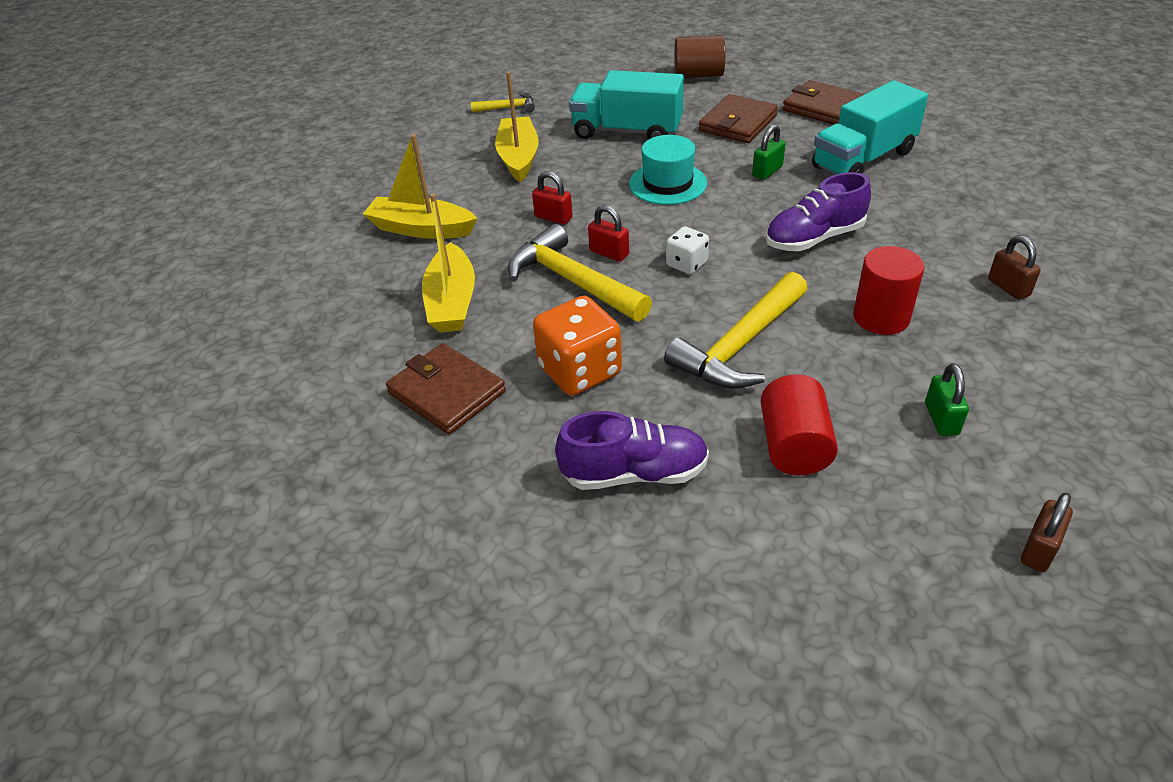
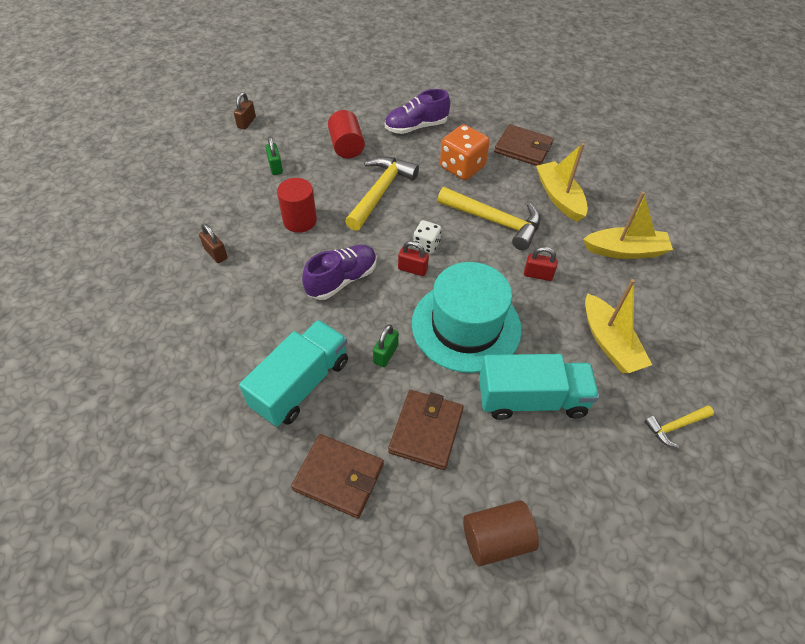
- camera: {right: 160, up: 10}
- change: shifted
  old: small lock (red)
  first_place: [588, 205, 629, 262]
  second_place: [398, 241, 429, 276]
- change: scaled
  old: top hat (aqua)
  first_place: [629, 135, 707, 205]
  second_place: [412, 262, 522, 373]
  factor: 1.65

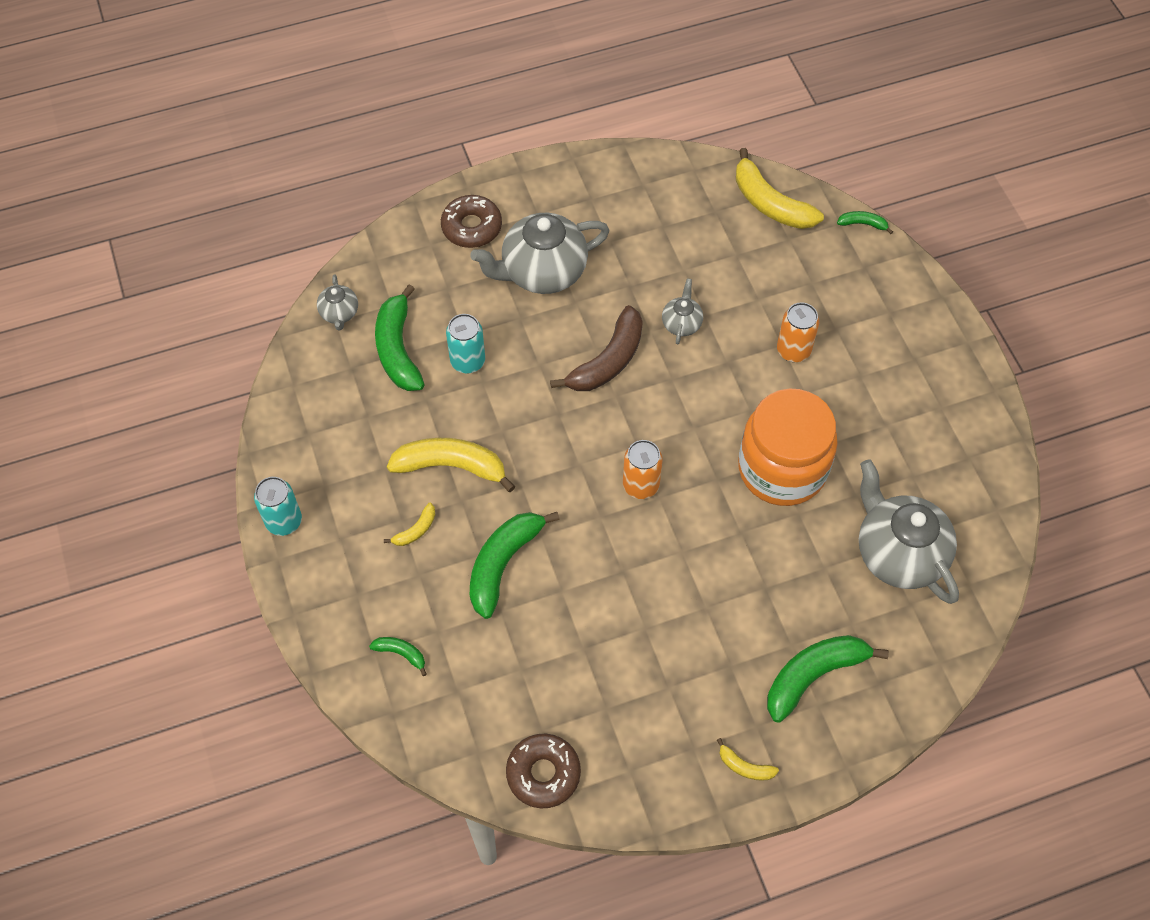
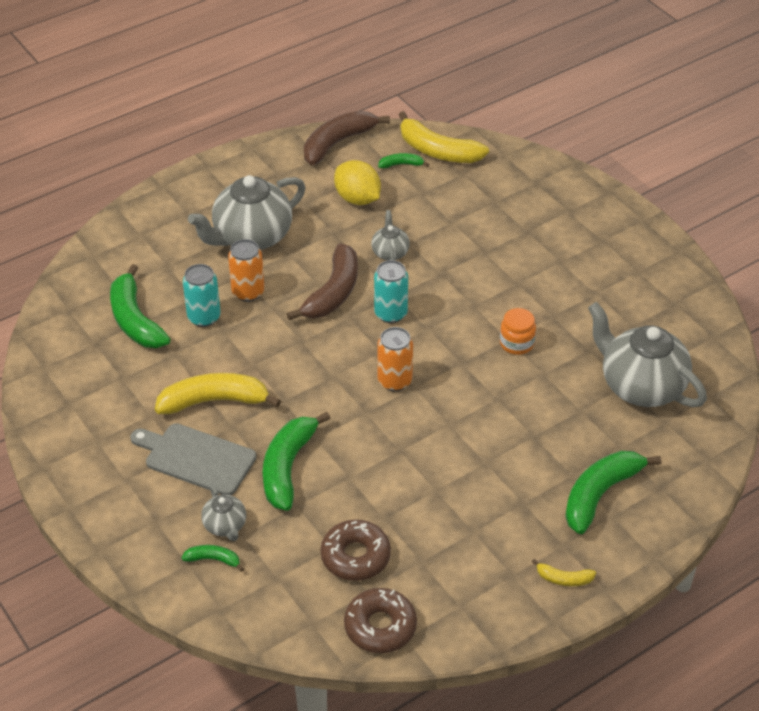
- camera: {right: -15, up: -15}
- change: new
  new: toy banana (russet)
  second_place: [304, 110, 390, 165]
- change: new
  new: citrus fruit (yellow)
  second_place: [334, 160, 381, 205]
- change: shifted
  old: can (aqua)
  first_place: [254, 477, 302, 536]
  second_place: [374, 260, 408, 323]
- change: shifted
  old: teapot (ash-grey)
  first_place: [317, 275, 358, 331]
  second_place: [201, 486, 246, 541]
- change: shifted
  old: glazed donut (russet)
  first_place: [441, 195, 502, 248]
  second_place: [320, 519, 391, 581]
- change: shifted
  old: can (orange-coloured)
  first_place: [777, 302, 819, 362]
  second_place: [228, 239, 265, 302]
- change: shifted
  old: toy banana (emerald)
  first_place: [837, 211, 893, 234]
  second_place: [378, 153, 429, 168]
- change: swapped
  old: toy banana (yellow)
  new: cutting board (ash-grey)
  first_place: [384, 503, 435, 546]
  second_place: [130, 423, 256, 495]
- change: scaled
  old: jar (orange-coloured)
  first_place: [738, 389, 838, 506]
  second_place: [500, 308, 536, 355]
  factor: 0.42

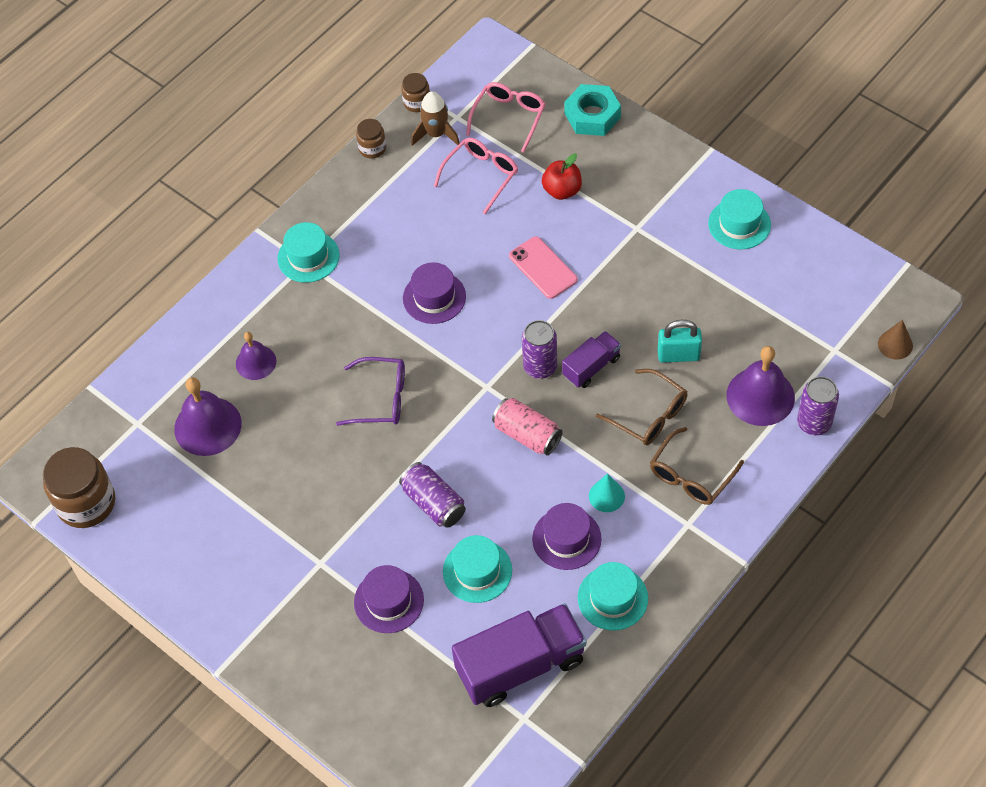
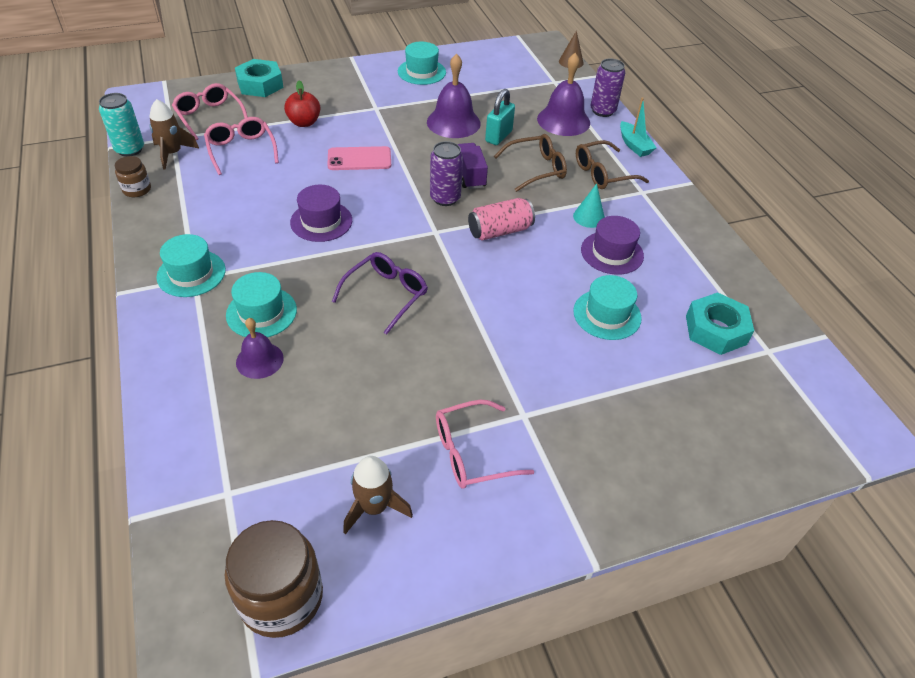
- camera: {right: -65, up: -10}
- change: gone
  old: top hat (royal purple)
  first_place: [354, 565, 424, 633]
- change: gone
  old: can (royal purple)
  first_place: [399, 462, 466, 528]
- change: new
  new: toy rocket (russet)
  second_place: [343, 456, 413, 534]
- change: new
  new: spectacles (rosy)
  second_place: [436, 400, 534, 489]
- change: new
  new: boat (aqua)
  second_place: [620, 97, 656, 157]
- change: shifted
  old: hand bell (royal purple)
  first_place: [174, 377, 242, 456]
  second_place: [427, 54, 481, 138]
- change: shifted
  old: top hat (aqua)
  first_place: [578, 562, 648, 631]
  second_place: [226, 272, 297, 337]
- change: swapped
  old: jar (russet)
  new: can (aqua)
  first_place: [401, 73, 430, 112]
  second_place: [99, 93, 144, 157]
- change: swapped
  old: truck (royal purple)
  new: hex nut (aqua)
  first_place: [452, 603, 586, 707]
  second_place: [686, 292, 754, 355]
- change: rotated
  old: spectacles (russet)
  first_place: [650, 427, 744, 505]
  second_place: [576, 140, 649, 189]
  degrees: 90

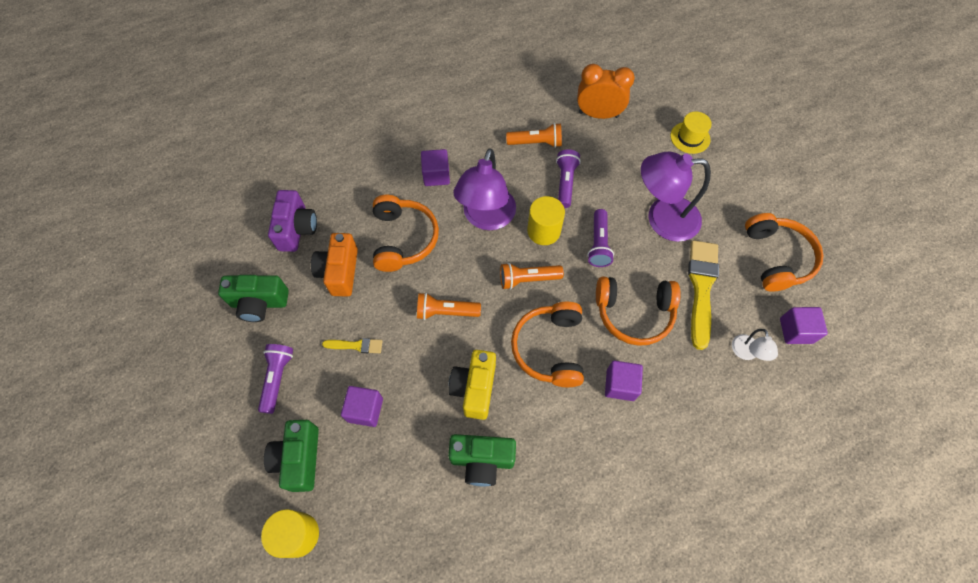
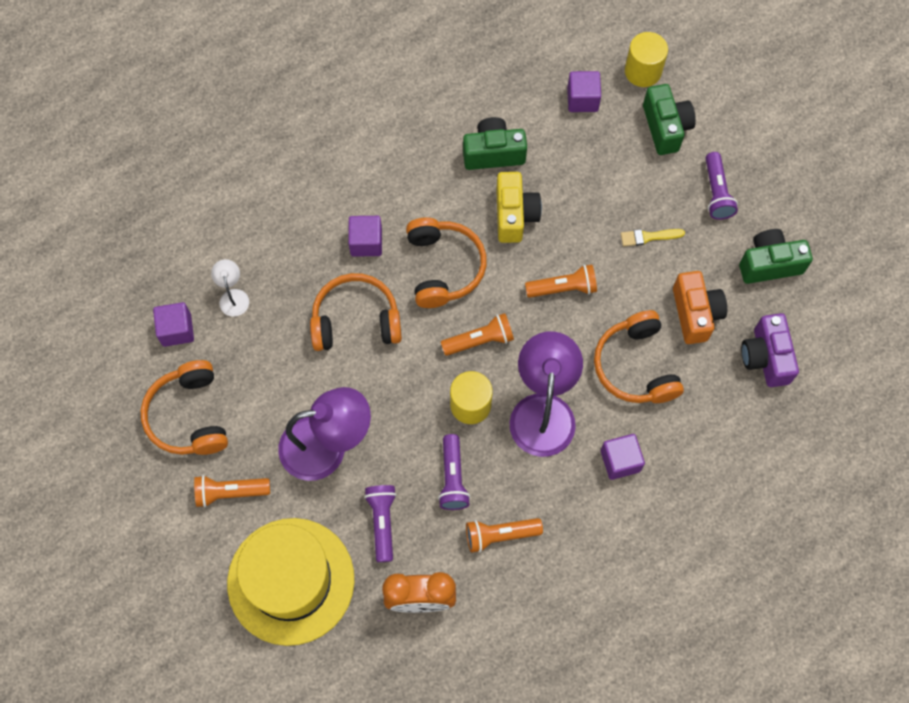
- camera: {right: 170, up: 5}
- change: gone
  old: paintbrush (yellow)
  first_place: [688, 240, 719, 350]
- change: new
  new: torch (orange-coloured)
  second_place: [194, 475, 270, 507]
- change: shifted
  old: block (royal purple)
  first_place: [341, 386, 383, 427]
  second_place: [567, 71, 601, 112]
- change: shifted
  old: torch (royal purple)
  first_place: [587, 209, 614, 267]
  second_place: [364, 485, 397, 562]
- change: scaled
  old: top hat (yellow)
  first_place: [671, 112, 712, 154]
  second_place: [227, 518, 354, 646]
  factor: 2.31

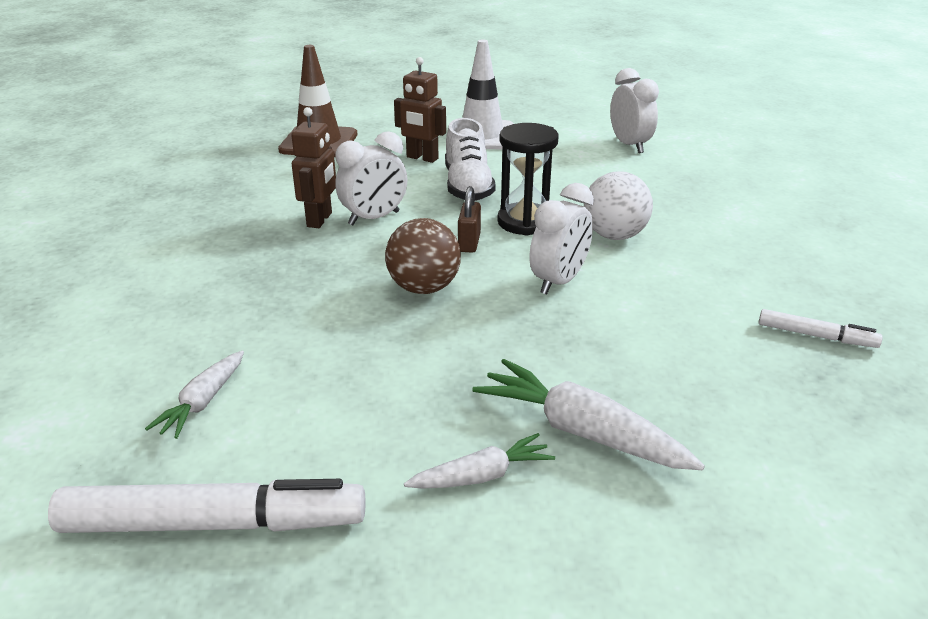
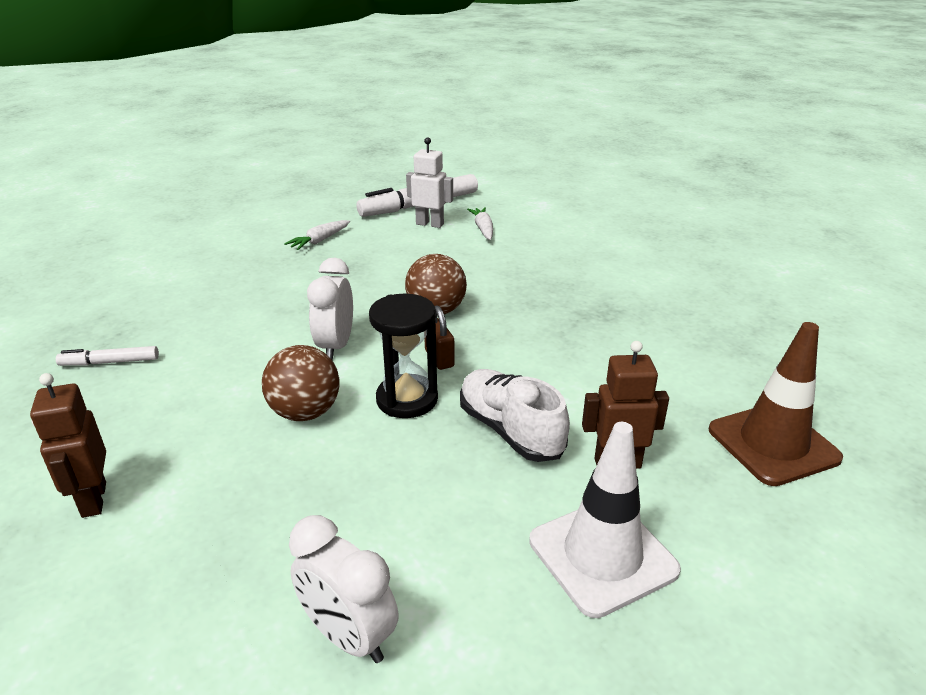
- camera: {right: 150, up: 0}
- change: gone
  old: bedside clock (white)
  first_place: [336, 131, 408, 225]
- change: gone
  old: root vegetable (white)
  first_place: [472, 359, 705, 470]
- change: new
  new: robot figure (white)
  second_place: [406, 137, 453, 228]
- change: shifted
  old: robot figure (russet)
  first_place: [291, 107, 336, 228]
  second_place: [30, 373, 106, 518]
- change: repainted
  old: sphere (white)
  new: sphere (russet)
  first_place: [584, 171, 653, 240]
  second_place: [262, 345, 340, 421]

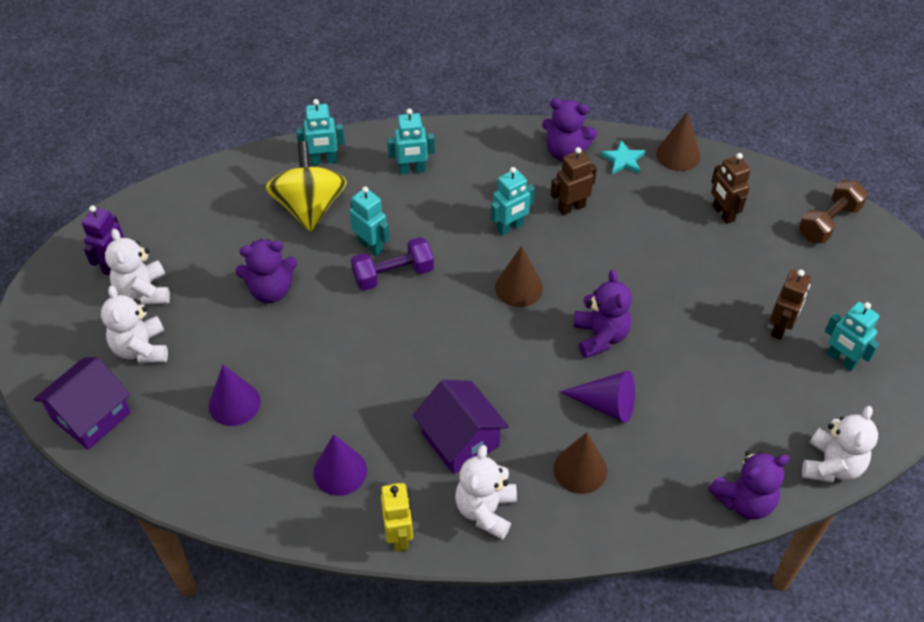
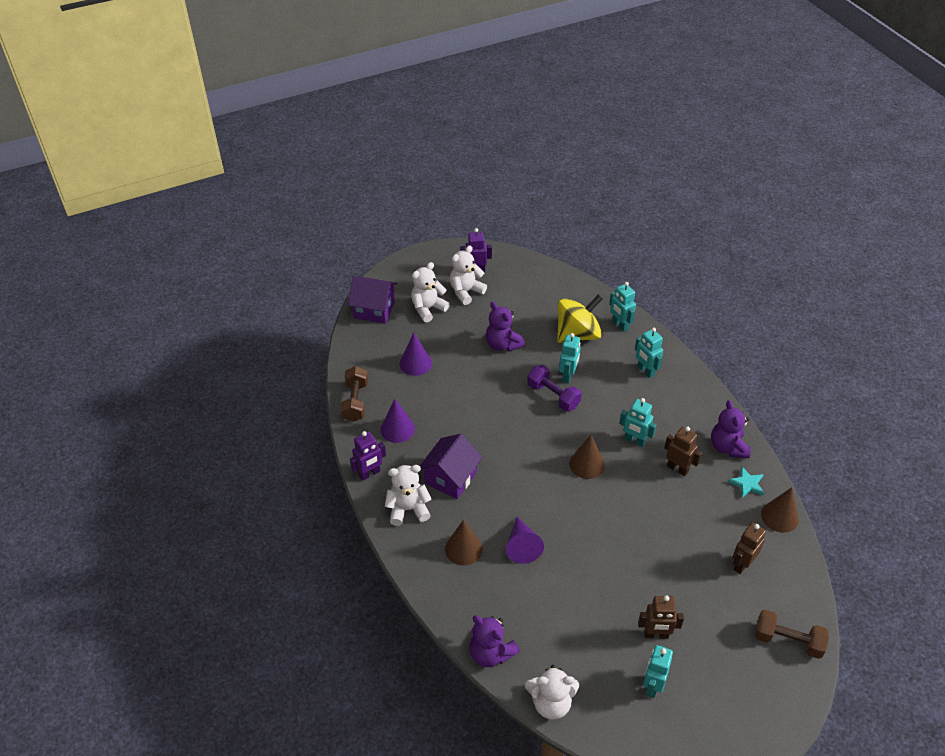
- camera: {right: 65, up: -5}
- change: gone
  old: teddy (royal purple)
  first_place: [574, 270, 632, 358]
- change: new
  new: free weight (russet)
  second_place: [340, 366, 368, 422]
- change: repainted
  old: robot figure (yellow)
  new: robot figure (royal purple)
  first_place: [381, 483, 413, 552]
  second_place: [350, 431, 386, 481]

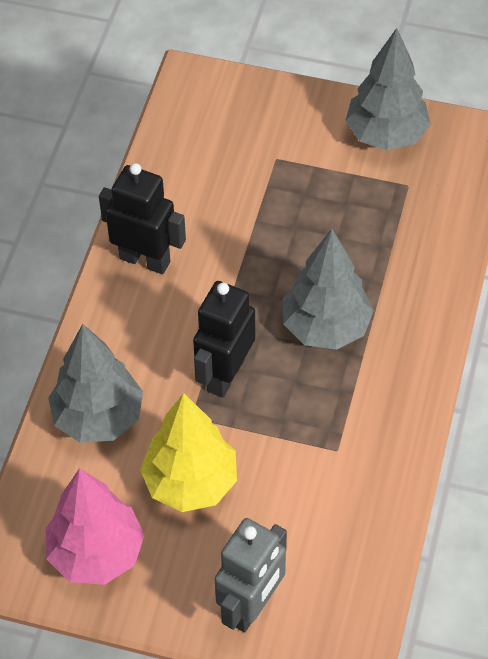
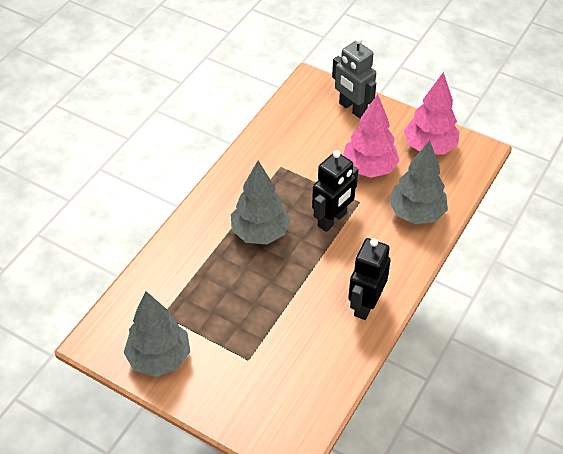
- camera: {right: -165, up: -5}
- change: repainted
  old: toy tree (yellow)
  new: toy tree (rosy)
  first_place: [140, 393, 237, 512]
  second_place: [343, 94, 399, 178]
- change: rotated
  old: robot figure (black)
  first_place: [99, 163, 186, 274]
  second_place: [348, 238, 391, 320]
  degrees: 75
- change: rotated
  old: robot figure (ash-grey)
  first_place: [215, 518, 287, 632]
  second_place: [332, 37, 376, 118]
  degrees: -90

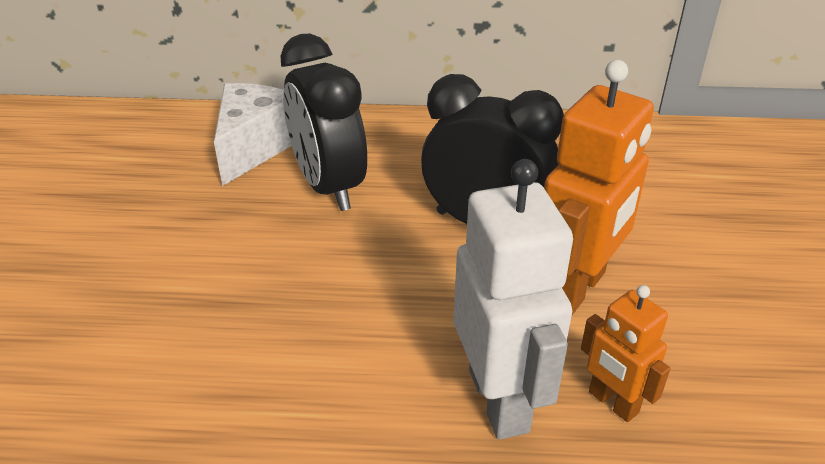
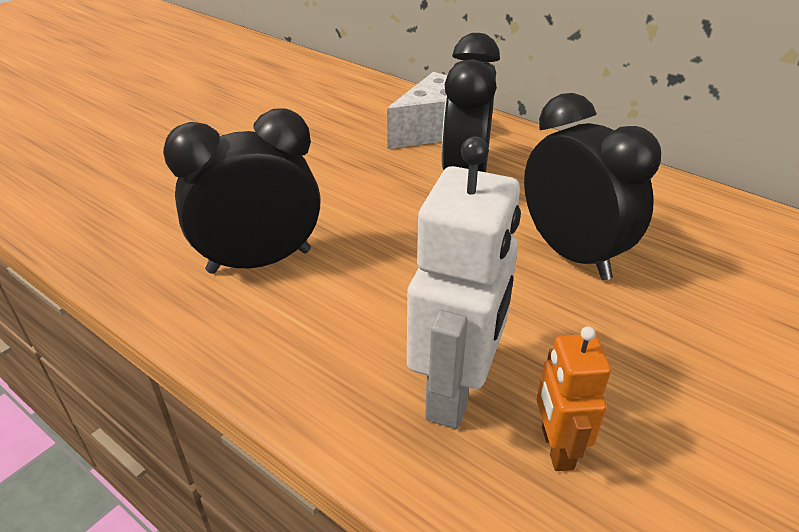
- camera: {right: 35, up: 0}
- change: gone
  old: robot figure (orange-coloured)
  first_place: [544, 60, 654, 315]
- change: new
  new: bedside clock (black)
  second_place: [163, 108, 321, 274]

